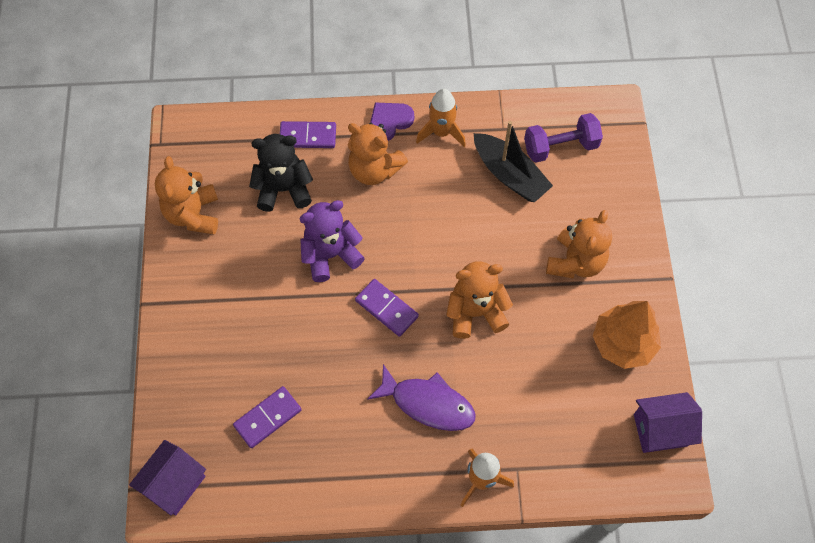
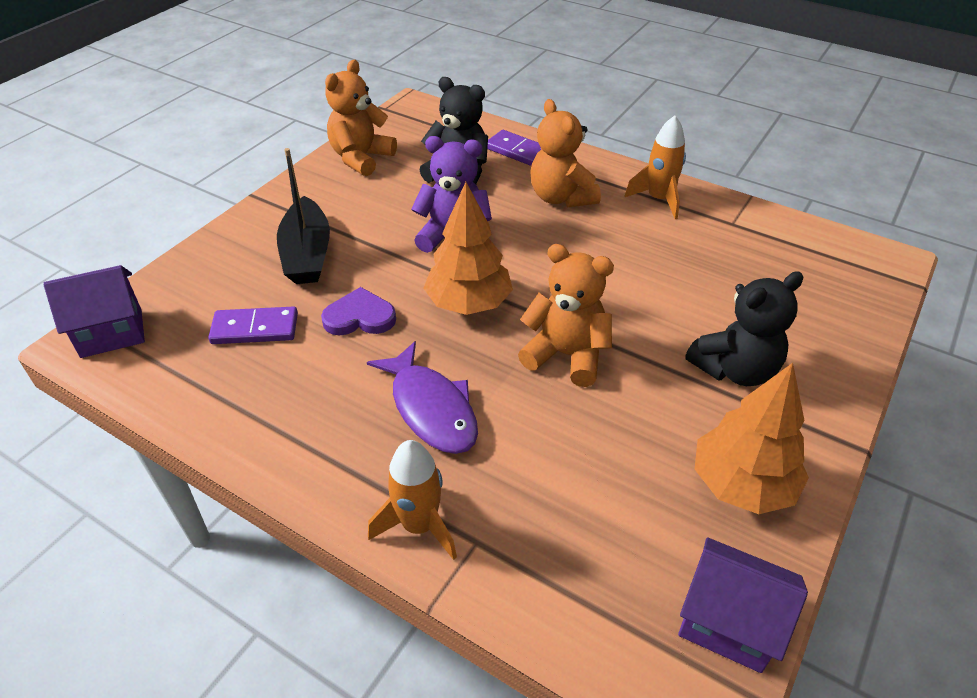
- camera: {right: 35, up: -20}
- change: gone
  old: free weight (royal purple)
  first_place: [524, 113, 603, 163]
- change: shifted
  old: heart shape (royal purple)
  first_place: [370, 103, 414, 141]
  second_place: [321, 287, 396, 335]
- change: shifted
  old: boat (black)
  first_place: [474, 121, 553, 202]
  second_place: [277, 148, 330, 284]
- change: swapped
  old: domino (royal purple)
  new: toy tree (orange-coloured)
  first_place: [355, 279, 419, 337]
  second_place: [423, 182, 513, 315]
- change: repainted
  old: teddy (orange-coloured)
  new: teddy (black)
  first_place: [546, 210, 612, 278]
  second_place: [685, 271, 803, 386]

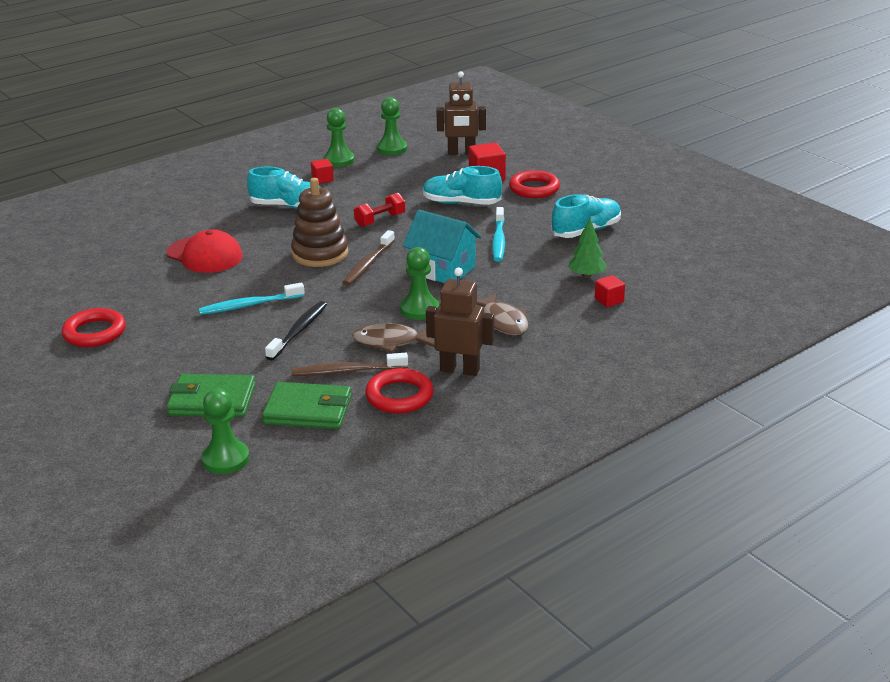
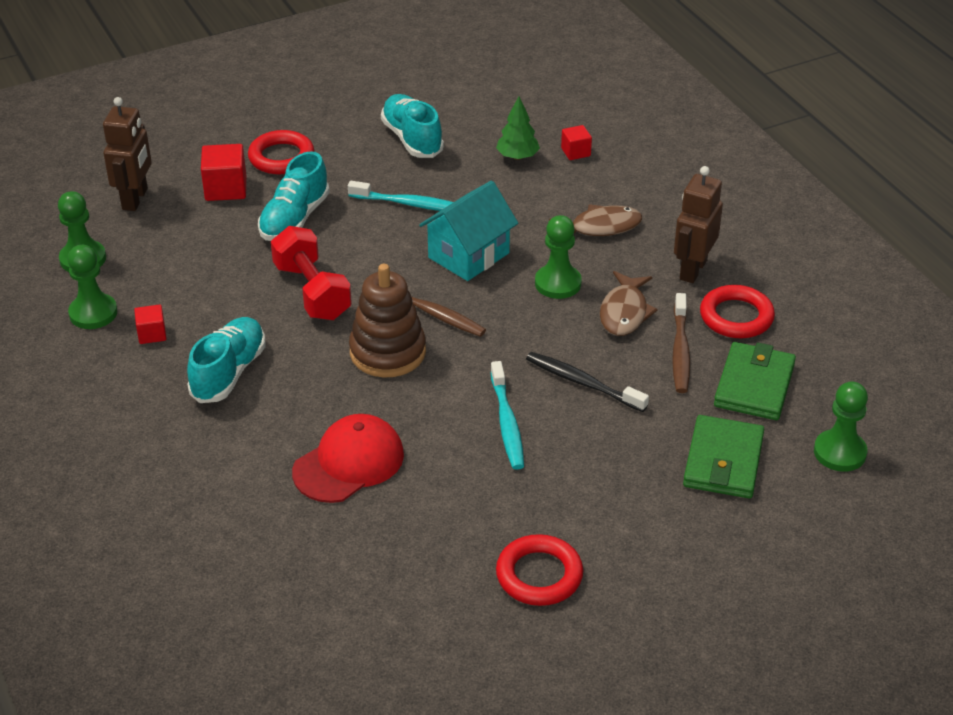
- camera: {right: -80, up: 10}
- change: scaled
  old: free weight (red)
  first_place: [354, 193, 405, 227]
  second_place: [271, 226, 352, 320]
  factor: 1.55

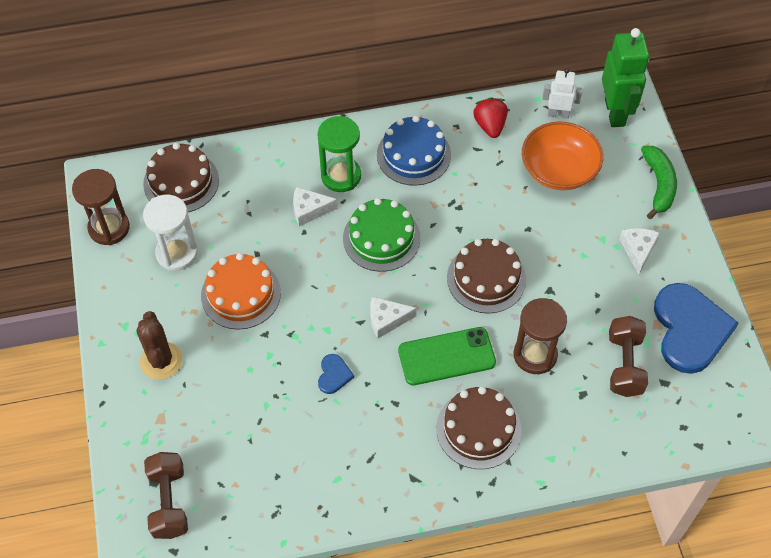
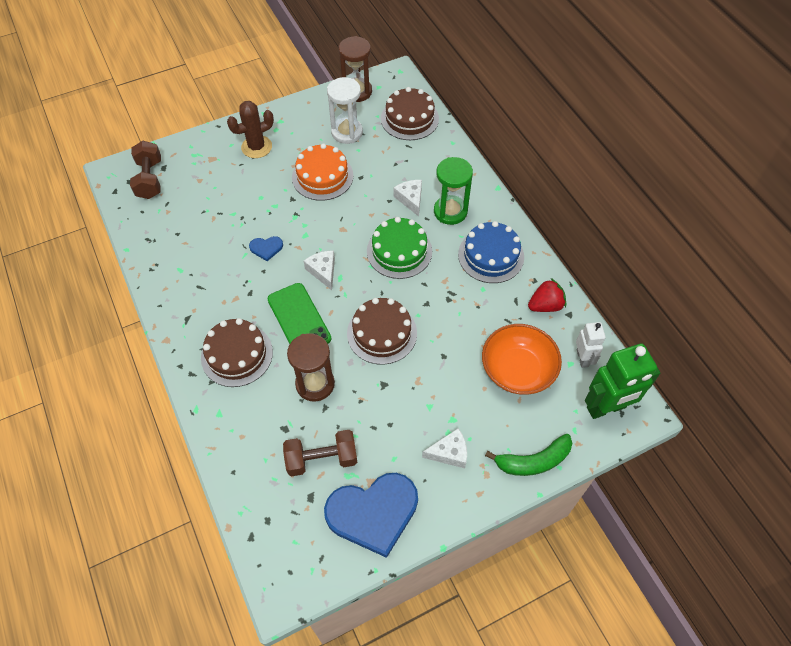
- camera: {right: 75, up: 0}
- change: rotated
  old: free weight (russet)
  first_place: [144, 452, 188, 539]
  second_place: [130, 141, 161, 199]
  degrees: -75

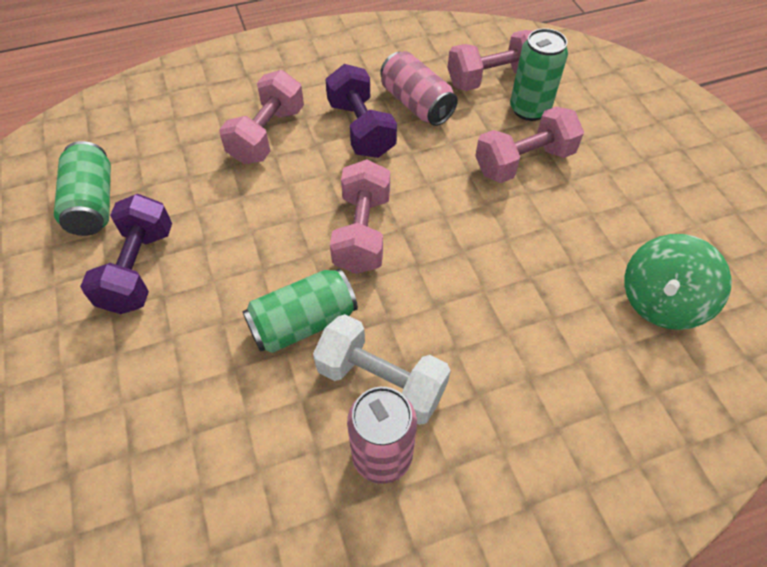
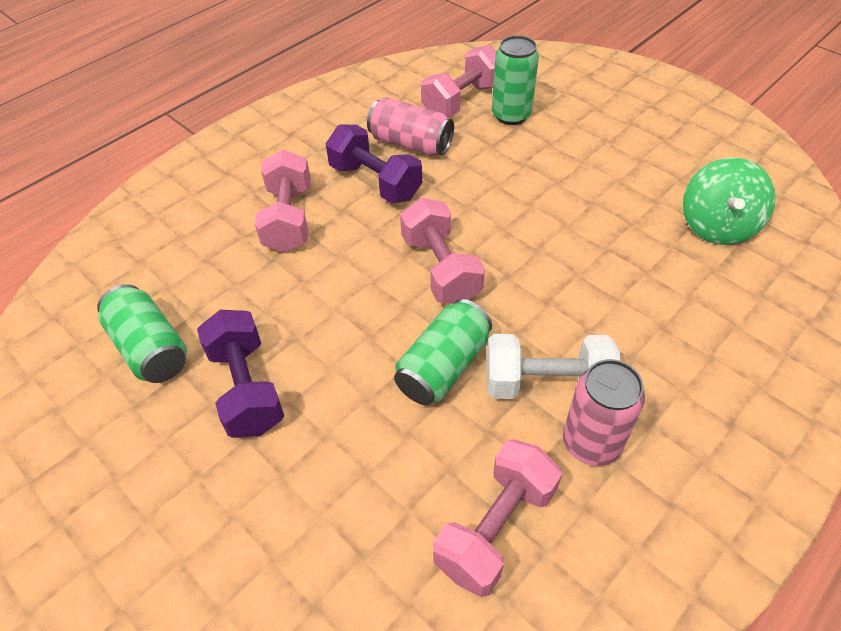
- camera: {right: -25, up: -5}
- change: shifted
  old: free weight (rosy)
  first_place: [475, 106, 584, 183]
  second_place: [433, 439, 562, 597]

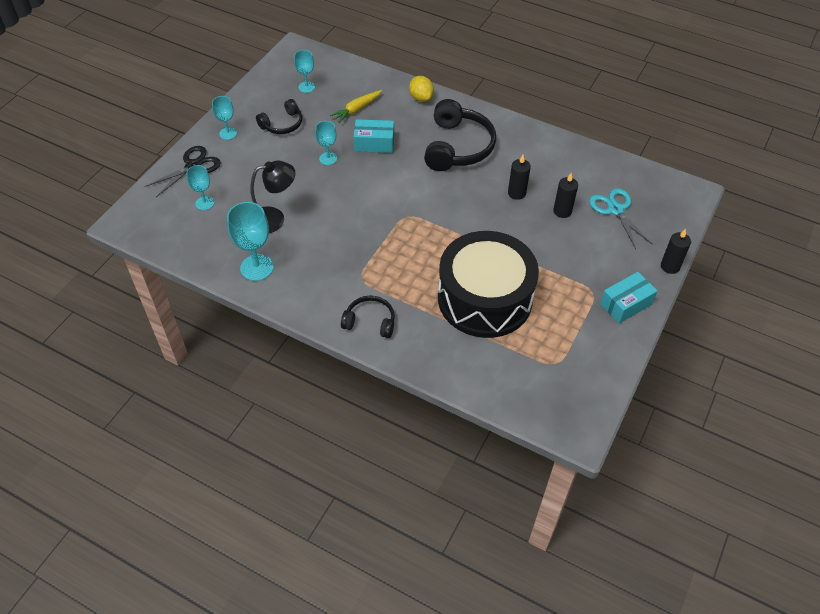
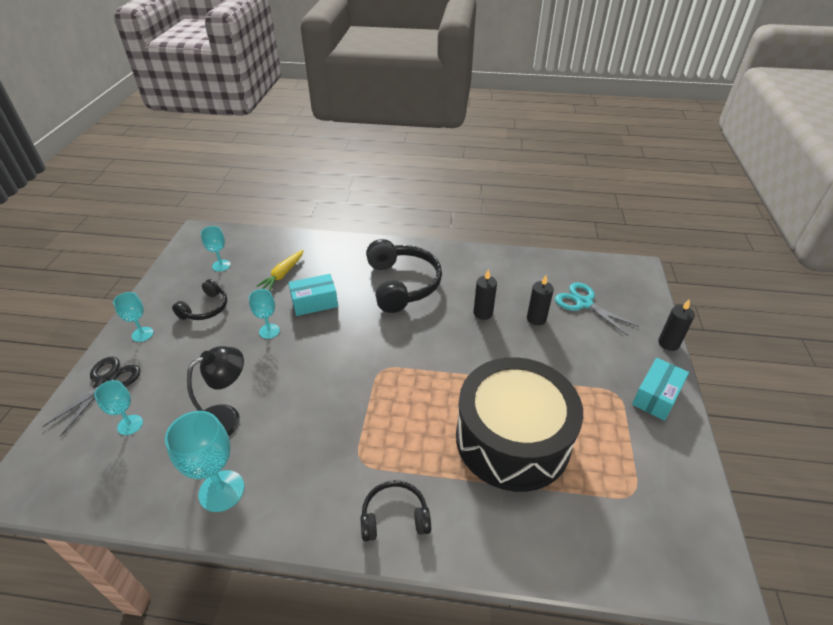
- camera: {right: -20, up: -10}
- change: gone
  old: citrus fruit (yellow)
  first_place: [409, 76, 434, 102]

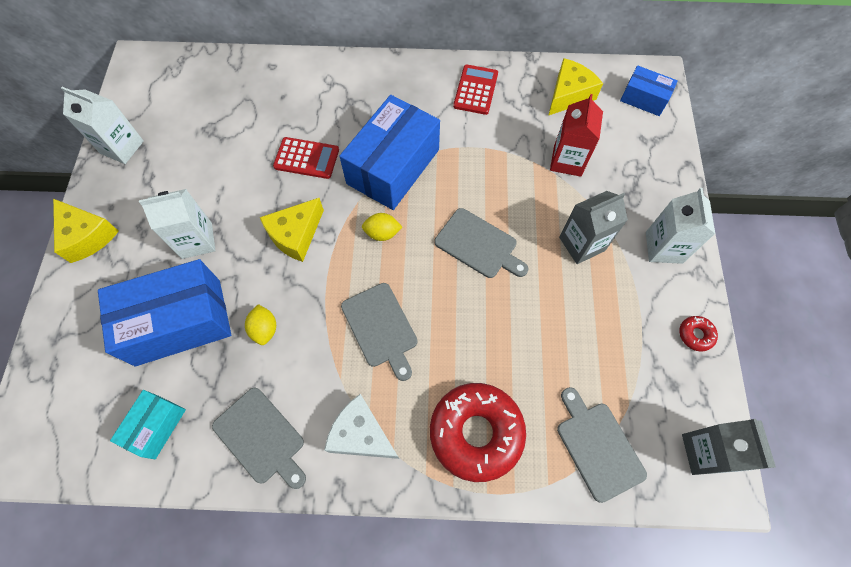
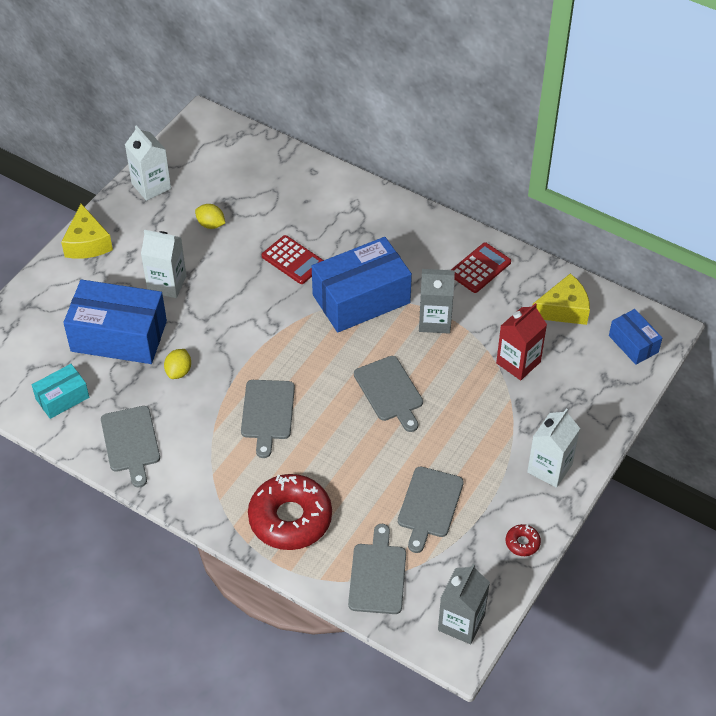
- camera: {right: 30, up: -15}
- change: gone
  old: piece of cheese (yellow)
  first_place: [260, 198, 324, 262]
- change: gone
  old: piece of cheese (white)
  first_place: [324, 394, 399, 459]
- change: new
  new: cutting board (ash-grey)
  second_place: [398, 467, 464, 553]
- change: shifted
  old: citrus fruit (yellow)
  first_place: [362, 213, 402, 241]
  second_place: [195, 204, 225, 229]
- change: shifted
  old: milk carton (ash-grey)
  first_place: [559, 191, 628, 264]
  second_place: [419, 269, 455, 334]

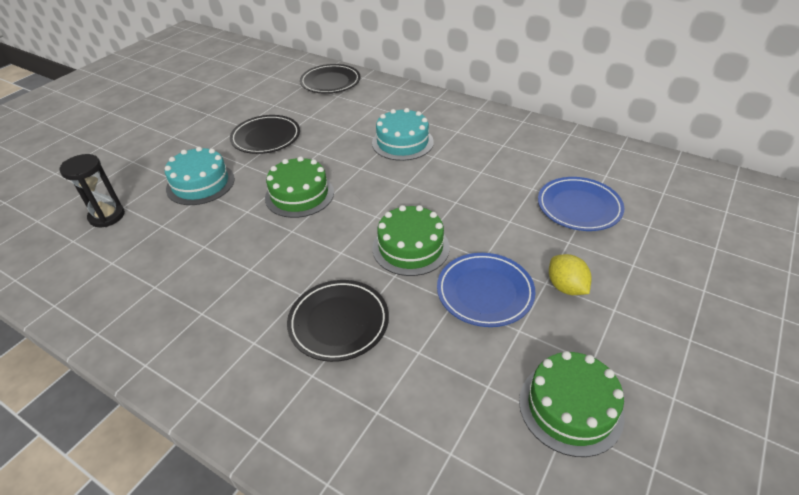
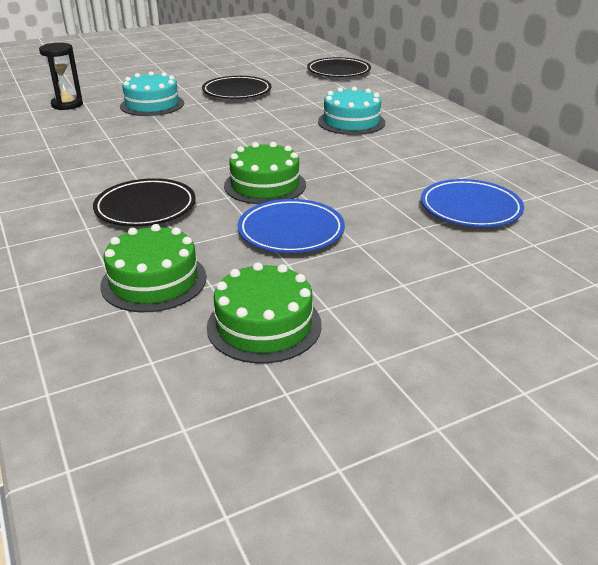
- camera: {right: 30, up: -10}
- change: gone
  old: citrus fruit (yellow)
  first_place: [549, 254, 592, 295]
- change: shifted
  old: gateau (emerald)
  first_place: [265, 156, 334, 218]
  second_place: [100, 224, 207, 312]

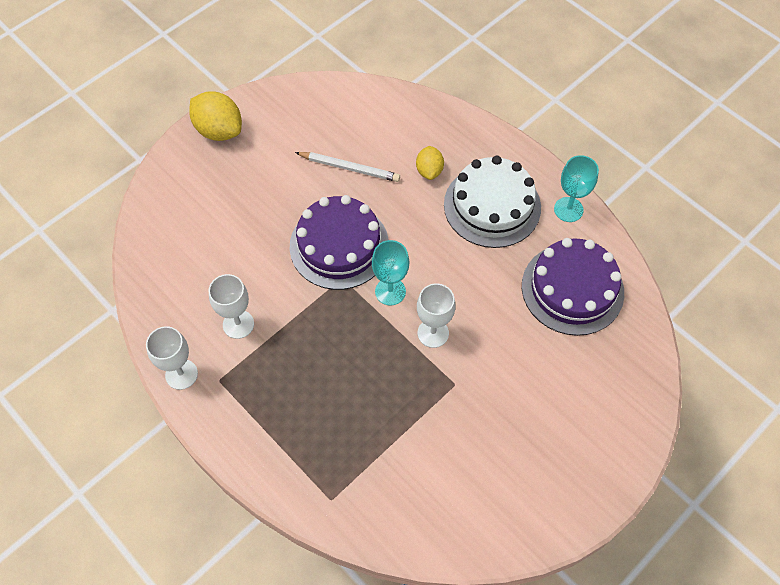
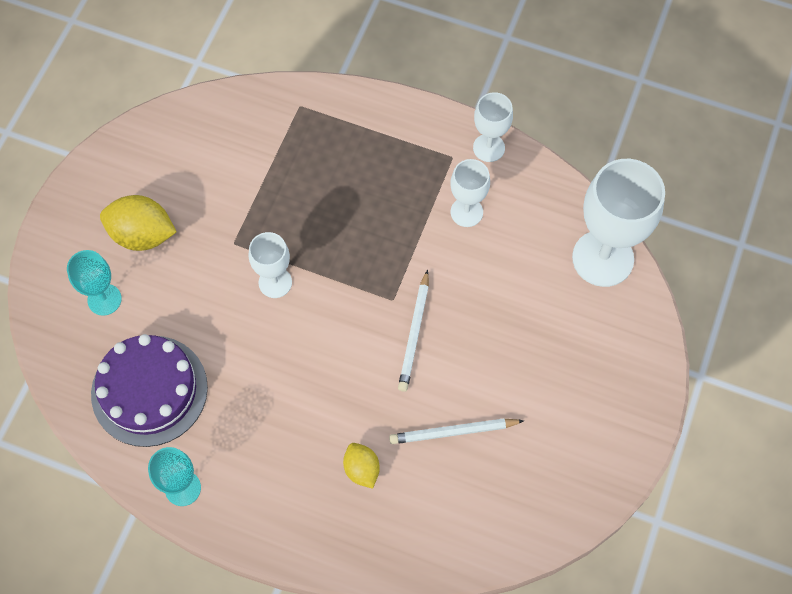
- camera: {right: 155, up: 5}
- change: gone
  old: gateau (white)
  first_place: [444, 156, 541, 248]
- change: new
  new: goblet (white)
  second_place: [572, 159, 665, 287]
- change: shifted
  old: citrus fruit (yellow)
  first_place: [189, 91, 242, 141]
  second_place: [100, 195, 177, 251]
- change: shifted
  old: goblet (aqua)
  first_place: [372, 240, 409, 306]
  second_place: [67, 250, 122, 316]
- change: swapped
  old: gateau (royal purple)
  new: wooden pencil (white)
  first_place: [290, 195, 389, 290]
  second_place: [398, 270, 429, 392]

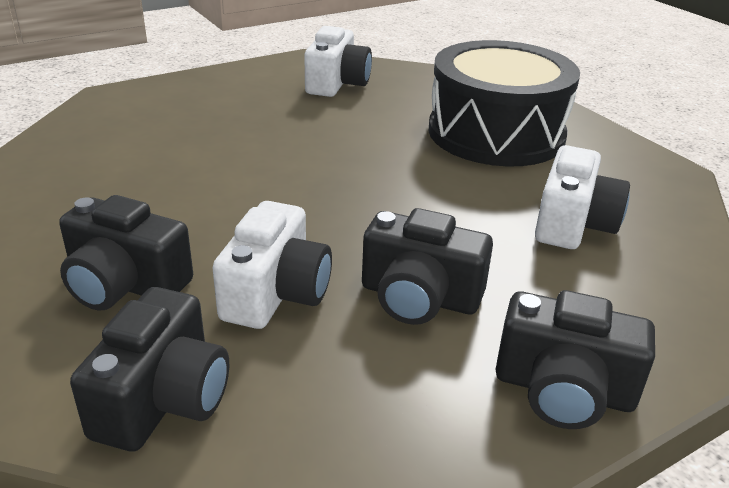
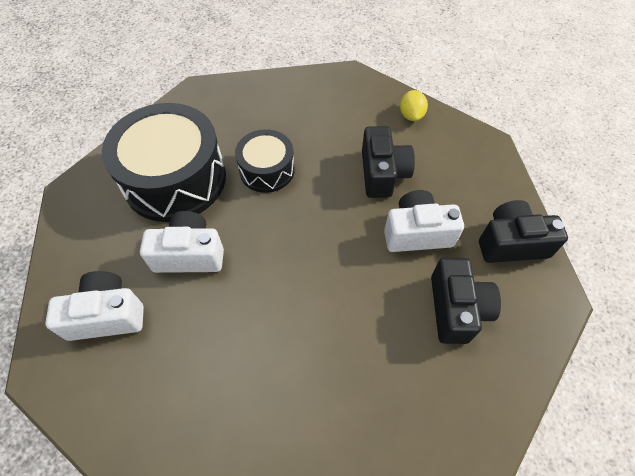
- camera: {right: -110, up: 25}
- change: new
  new: toy drum (black)
  second_place: [235, 129, 295, 193]
- change: shifted
  old: photo camera (white)
  first_place: [535, 145, 630, 249]
  second_place: [140, 211, 224, 273]
- change: swapped
  old: photo camera (black)
  new: citrus fruit (yellow)
  first_place: [496, 290, 655, 429]
  second_place: [400, 90, 428, 121]

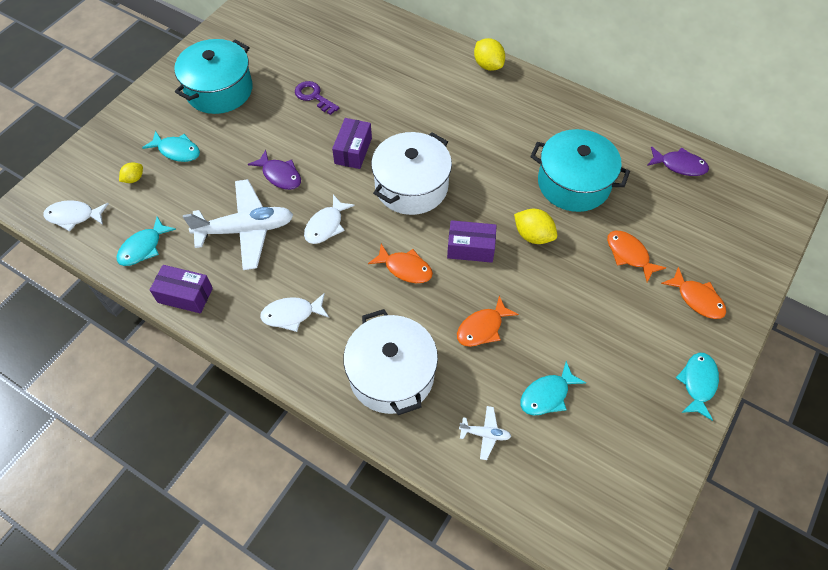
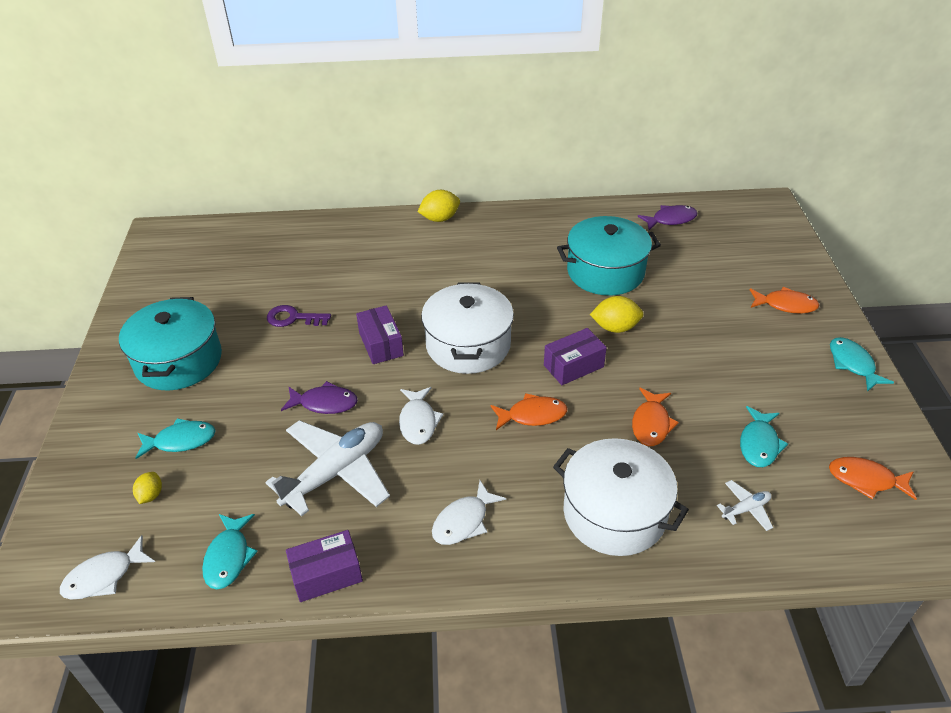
- camera: {right: -35, up: -15}
- change: shifted
  old: fish figure (orange-coloured)
  first_place: [607, 231, 666, 282]
  second_place: [829, 457, 917, 500]
- change: rotated
  old: citrus fruit (yellow)
  first_place: [474, 38, 505, 71]
  second_place: [417, 190, 460, 222]
  degrees: -45

